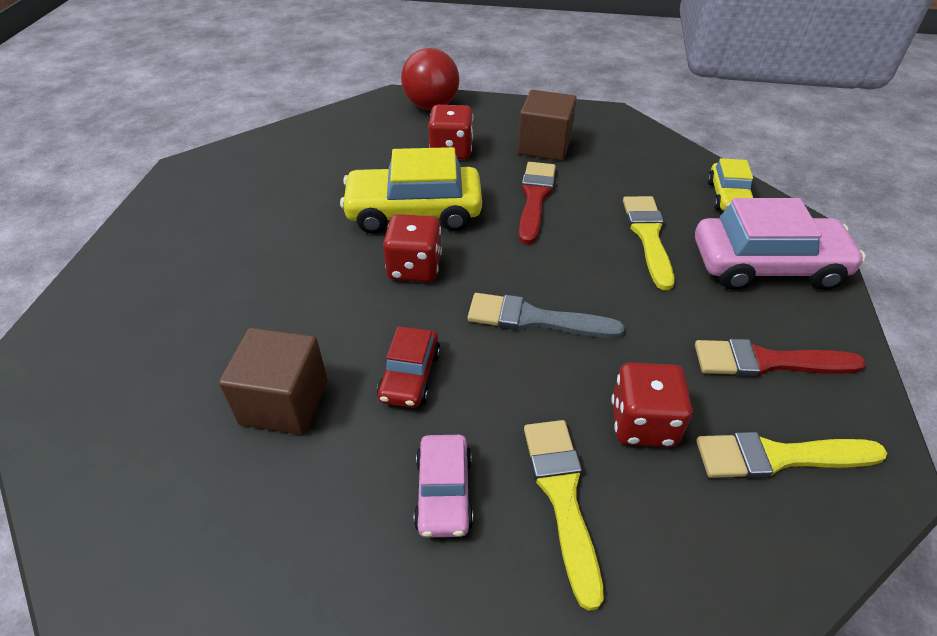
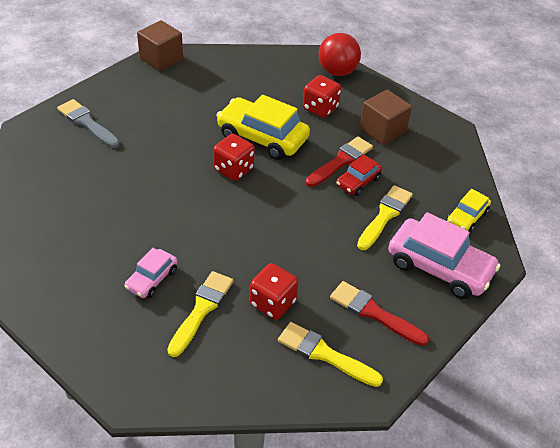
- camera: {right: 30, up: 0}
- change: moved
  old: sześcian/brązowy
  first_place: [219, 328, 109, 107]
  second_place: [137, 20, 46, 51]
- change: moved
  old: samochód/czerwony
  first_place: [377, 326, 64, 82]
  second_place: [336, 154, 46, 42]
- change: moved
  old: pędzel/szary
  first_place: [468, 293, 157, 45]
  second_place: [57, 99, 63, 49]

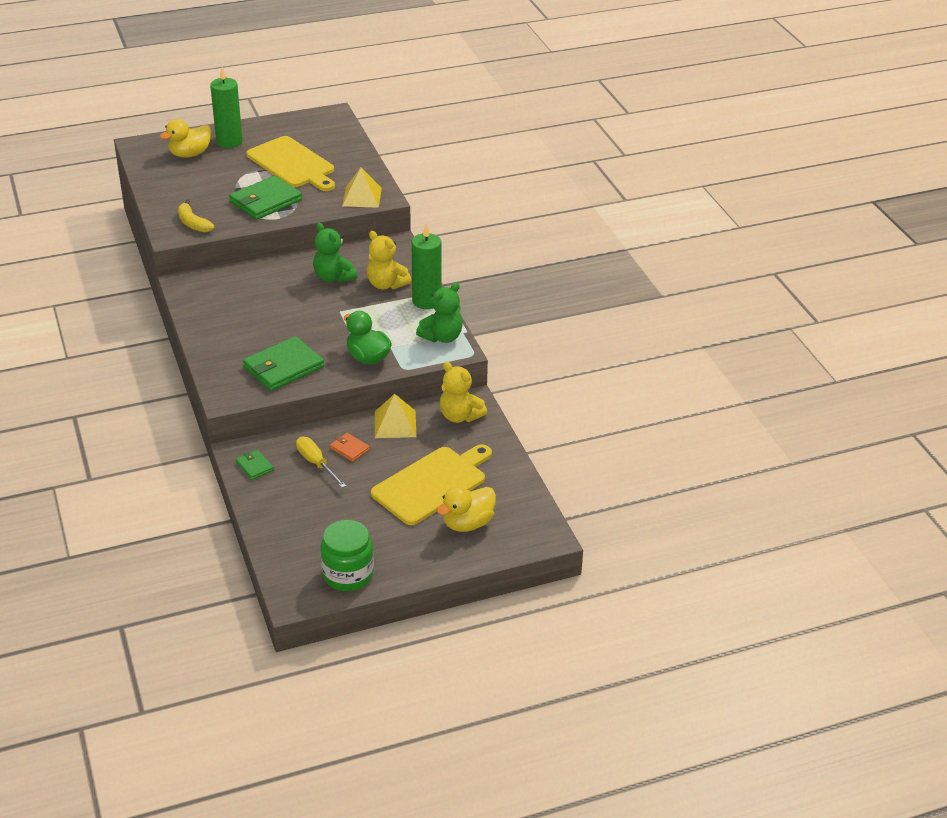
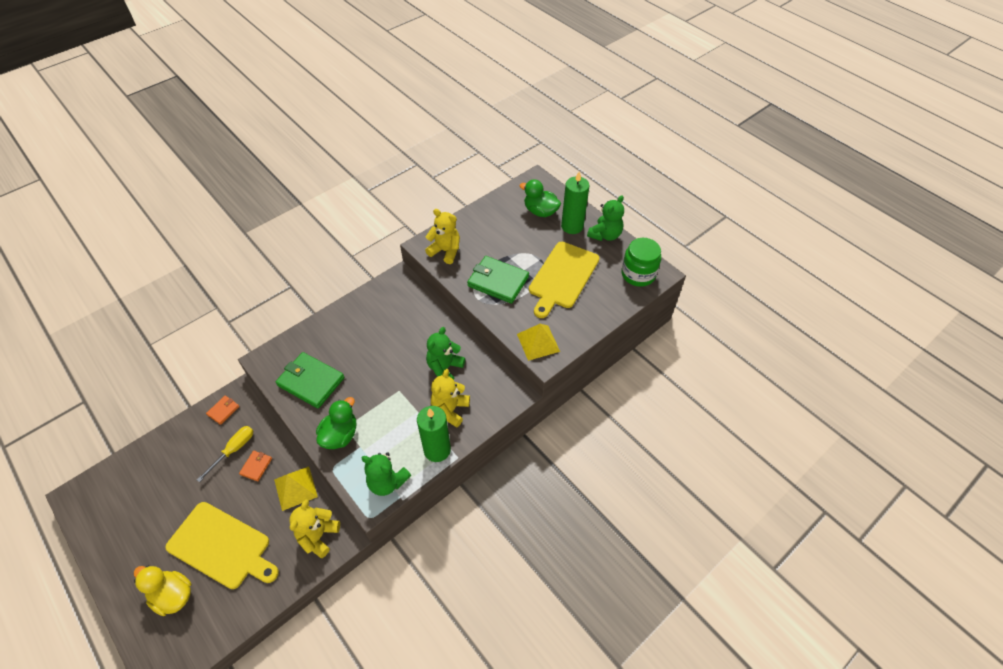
- camera: {right: 70, up: 15}
- change: recoloured
  old: kaczka/żółty
  new: kaczka/zielony
  first_place: [160, 119, 51, 39]
  second_place: [520, 179, 41, 38]
- change: replaced
  old: banan/żółty
  new: miś/żółty
  first_place: [178, 200, 36, 32]
  second_place: [425, 209, 35, 55]
- change: recoloured
  old: portfel/zielony
  new: portfel/pomarańczowy
  first_place: [236, 450, 38, 30]
  second_place: [206, 396, 34, 29]
- change: moved
  old: słoik/zielony
  first_place: [320, 520, 54, 71]
  second_place: [621, 238, 40, 49]
- change: added
  new: miś/zielony
  second_place: [587, 195, 37, 46]

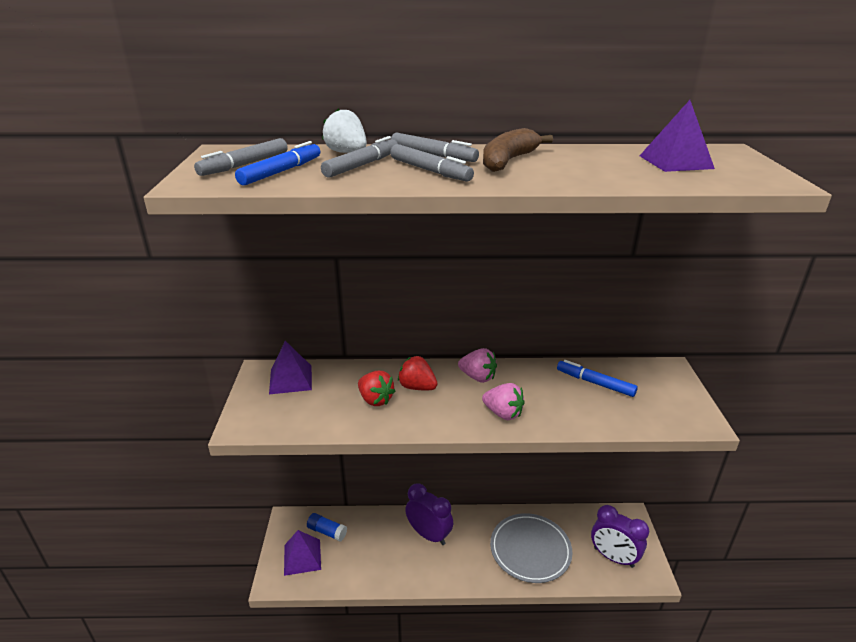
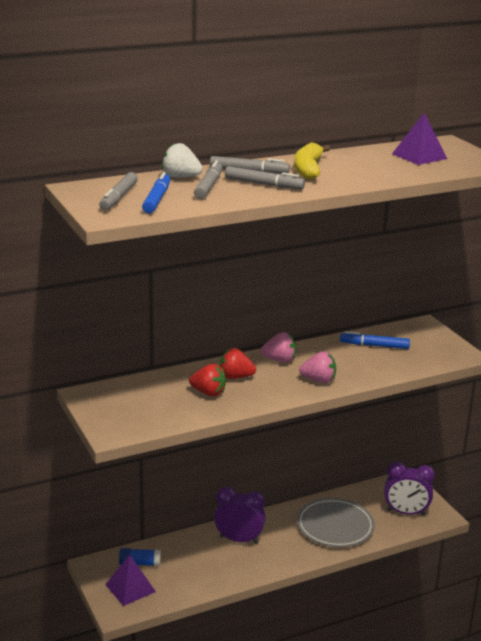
- camera: {right: -25, up: -5}
- change: removed
  old: piramida/fioletowy
  first_place: [269, 341, 43, 53]
- change: recoloured
  old: banan/brązowy
  new: banan/żółty
  first_place: [483, 128, 70, 44]
  second_place: [294, 143, 36, 37]

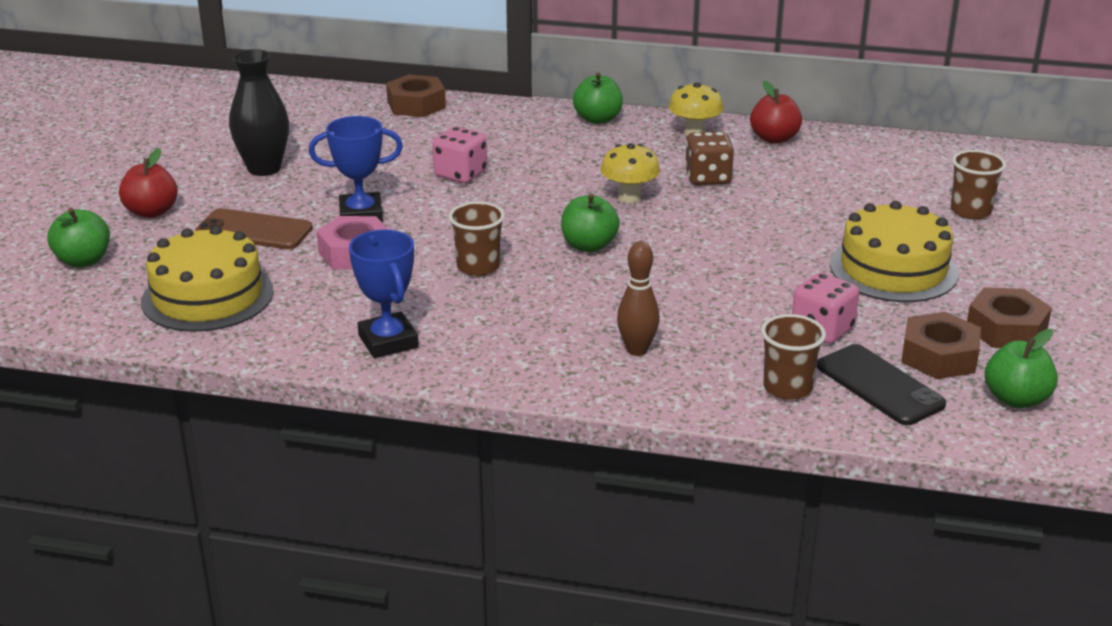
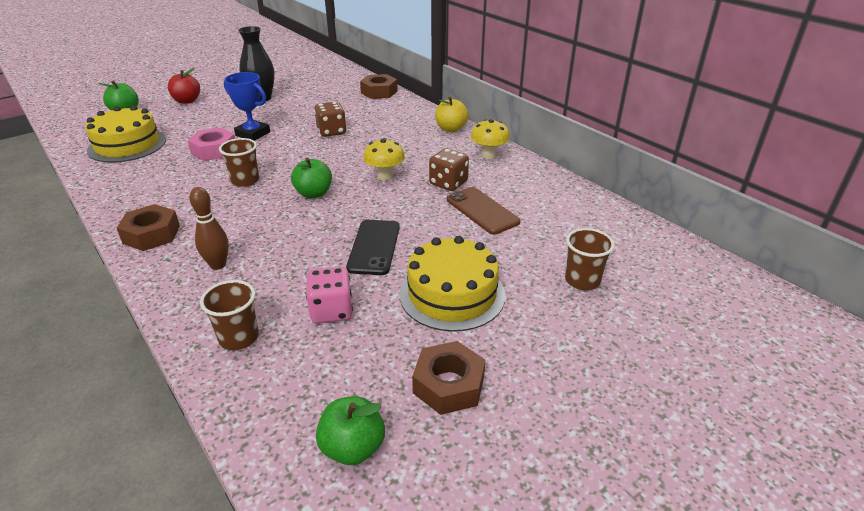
- camera: {right: 40, up: 5}
- change: moved
  old: telefon/brązowy
  first_place: [195, 208, 118, 41]
  second_place: [447, 187, 74, 47]
- change: removed
  old: puchar/niebieski
  first_place: [349, 230, 70, 128]
- change: recoloured
  old: kostka do gry/różowy
  new: kostka do gry/brązowy
  first_place: [432, 127, 55, 56]
  second_place: [314, 102, 32, 35]
- change: recoloured
  old: jabłko/zielony
  new: jabłko/żółty
  first_place: [573, 72, 50, 52]
  second_place: [435, 97, 34, 35]
- change: removed
  old: jabłko/czerwony
  first_place: [750, 81, 52, 63]
- change: moved
  old: telefon/czarny
  first_place: [817, 344, 129, 81]
  second_place: [346, 220, 54, 55]
- change: moved
  old: nakrętka/brązowy
  first_place: [901, 312, 80, 67]
  second_place: [117, 204, 63, 47]

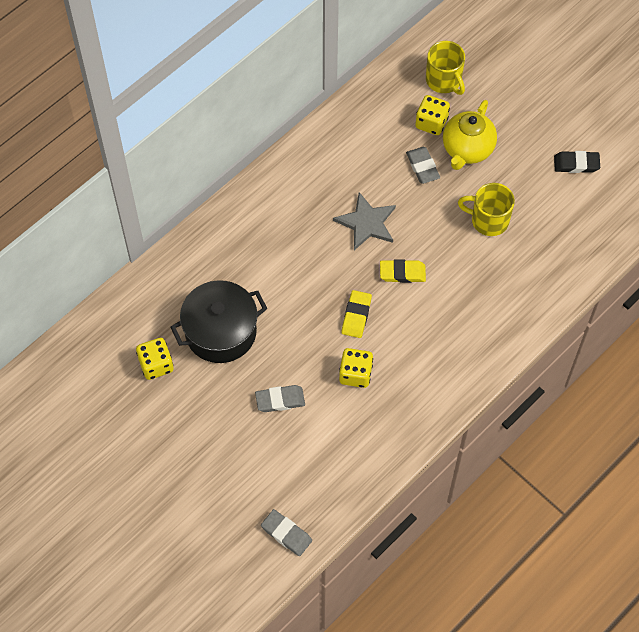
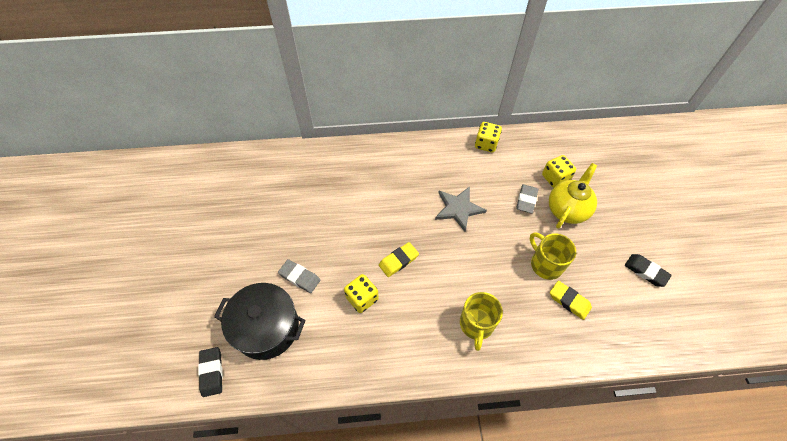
- camera: {right: 40, up: -5}
- change: moved
  old: kostka do gry/żółty
  first_place: [136, 338, 37, 42]
  second_place: [475, 122, 27, 30]
- change: moved
  old: garnek/czarny
  first_place: [171, 280, 96, 83]
  second_place: [214, 283, 92, 77]
- change: recoloured
  old: gumka do mazania/szary
  new: gumka do mazania/czarny
  first_place: [261, 509, 51, 47]
  second_place: [198, 347, 25, 50]
- change: moved
  old: gumka do mazania/żółty
  first_place: [380, 259, 46, 24]
  second_place: [550, 281, 42, 39]
- change: moved
  old: kubek/żółty
  first_place: [426, 41, 39, 54]
  second_place: [460, 292, 43, 59]
- change: turned
  old: imbryk/żółty
  first_place: [443, 100, 54, 70]
  second_place: [549, 163, 48, 66]
  degrees: 150

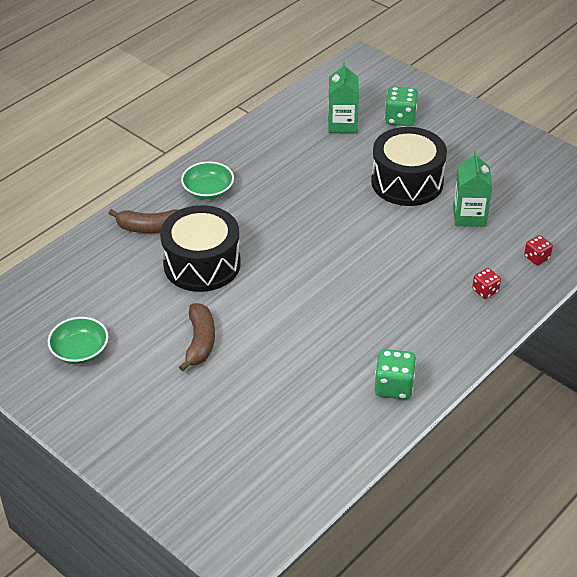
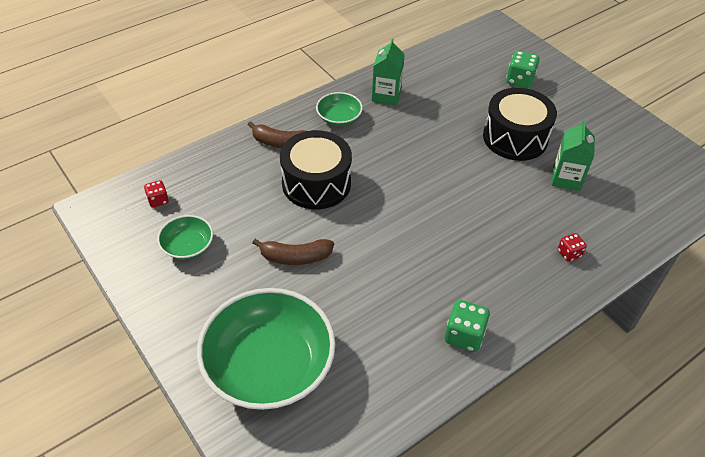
- camera: {right: 10, up: 5}
- change: turned
  old: banan/brązowy
  first_place: [179, 303, 36, 68]
  second_place: [252, 239, 82, 26]
  degrees: 75
- change: moved
  old: karton mleka/zielony
  first_place: [328, 62, 31, 71]
  second_place: [372, 38, 33, 67]
- change: moved
  old: kostka do gry/czerwony
  first_place: [524, 235, 29, 30]
  second_place: [144, 180, 25, 28]
- change: added
  new: miska/zielony
  second_place: [197, 288, 138, 122]

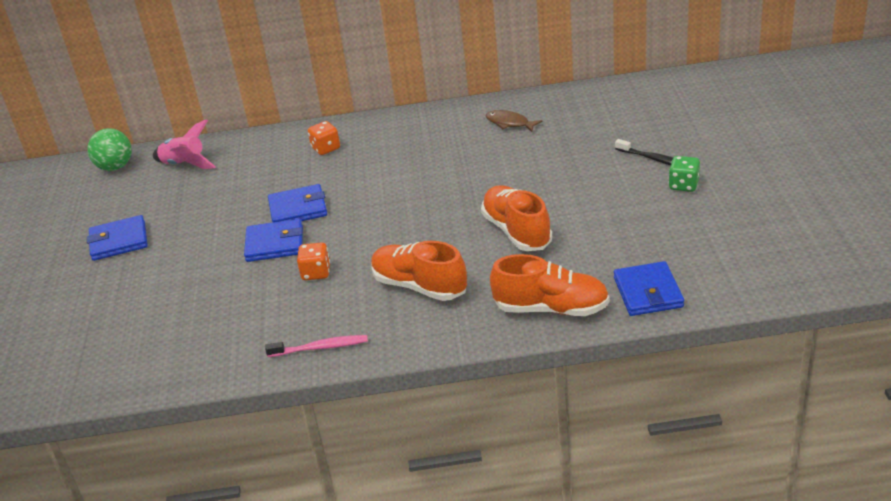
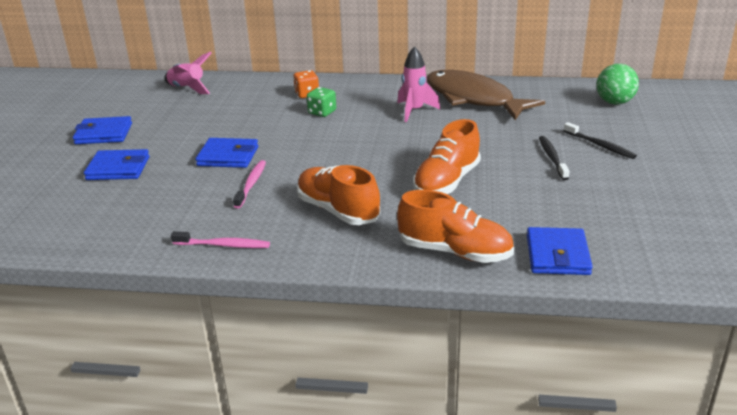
- camera: {right: 10, up: -5}
- change: moved
  old: piłka/zielony
  first_place: [87, 128, 45, 43]
  second_place: [597, 64, 42, 41]
- change: moved
  old: portfel/niebieski
  first_place: [268, 184, 59, 38]
  second_place: [84, 149, 66, 31]
- change: replaced
  old: kostka do gry/pomarańczowy
  new: szczoteczka do zębów/różowy
  first_place: [297, 242, 33, 38]
  second_place: [233, 160, 33, 48]
- change: turned
  old: but/pomarańczowy
  first_place: [481, 185, 71, 66]
  second_place: [413, 119, 68, 75]
  degrees: -135
- change: resized
  old: ryba/brązowy
  first_place: [486, 110, 57, 22]
  second_place: [426, 70, 119, 50]
  factor: 2.37
- change: moved
  old: kostka do gry/zielony
  first_place: [669, 156, 31, 36]
  second_place: [307, 87, 29, 30]
- change: added
  new: rakieta/różowy
  second_place: [397, 46, 43, 76]
- change: added
  new: szczoteczka do zębów/czarny
  second_place: [539, 136, 31, 44]

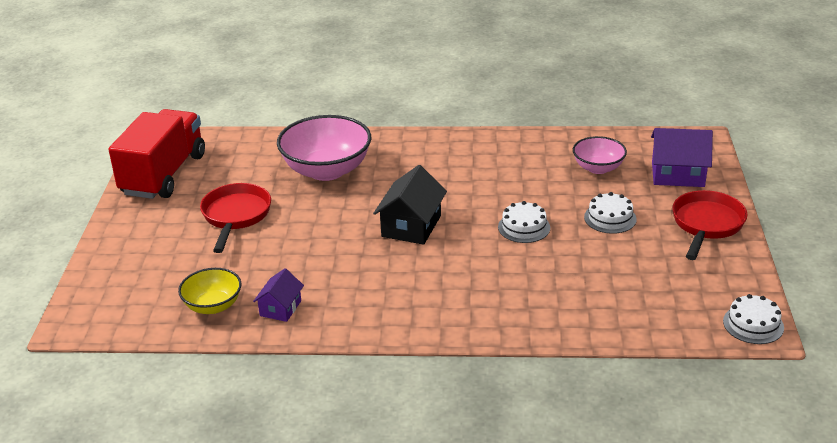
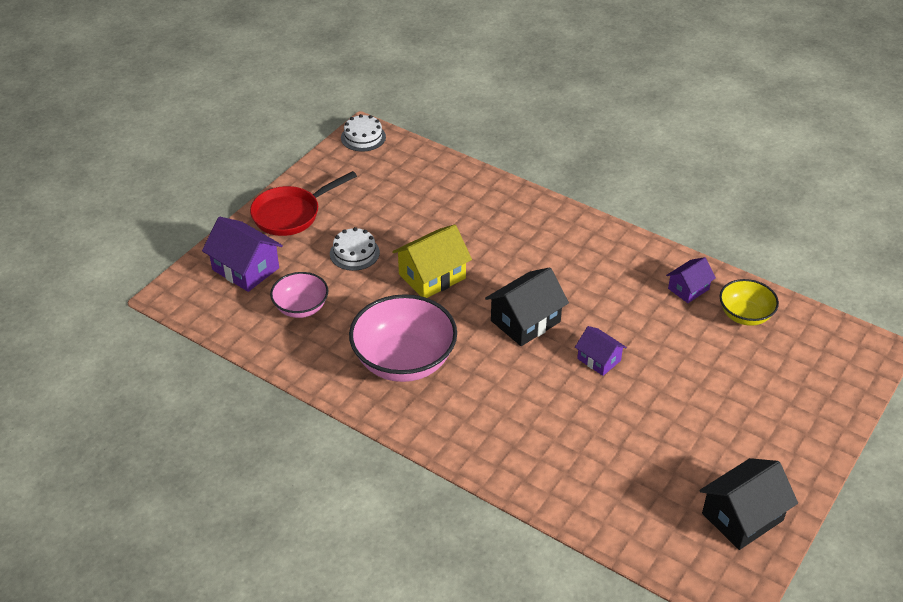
- camera: {right: -150, up: 10}
- change: replaced
  old: ciężarówka/czerwony
  new: domek/czarny
  first_place: [109, 109, 96, 90]
  second_place: [699, 458, 99, 92]
- change: removed
  old: patelnia/czerwony
  first_place: [200, 183, 71, 70]
- change: moved
  old: miska/różowy
  first_place: [277, 115, 94, 66]
  second_place: [349, 294, 108, 88]
- change: replaced
  old: tort/biały
  new: domek/żółty
  first_place: [498, 201, 52, 42]
  second_place: [392, 225, 80, 73]
- change: added
  new: domek/fioletowy
  second_place: [575, 326, 52, 50]

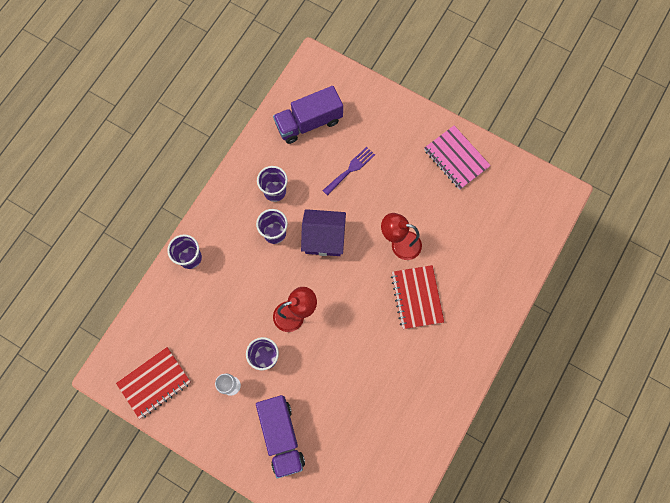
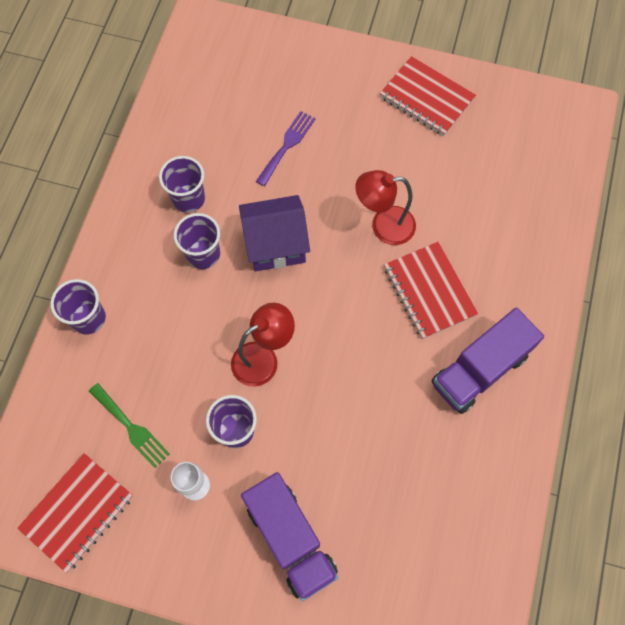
- camera: {right: -15, up: -5}
- change: moved
  old: ciężarówka/fioletowy
  first_place: [273, 86, 70, 58]
  second_place: [431, 308, 113, 106]
- change: recoloured
  old: zeszyt/różowy
  new: zeszyt/czerwony
  first_place: [424, 125, 67, 65]
  second_place: [380, 56, 96, 80]
- change: added
  new: widelec/zielony
  second_place: [89, 383, 81, 85]

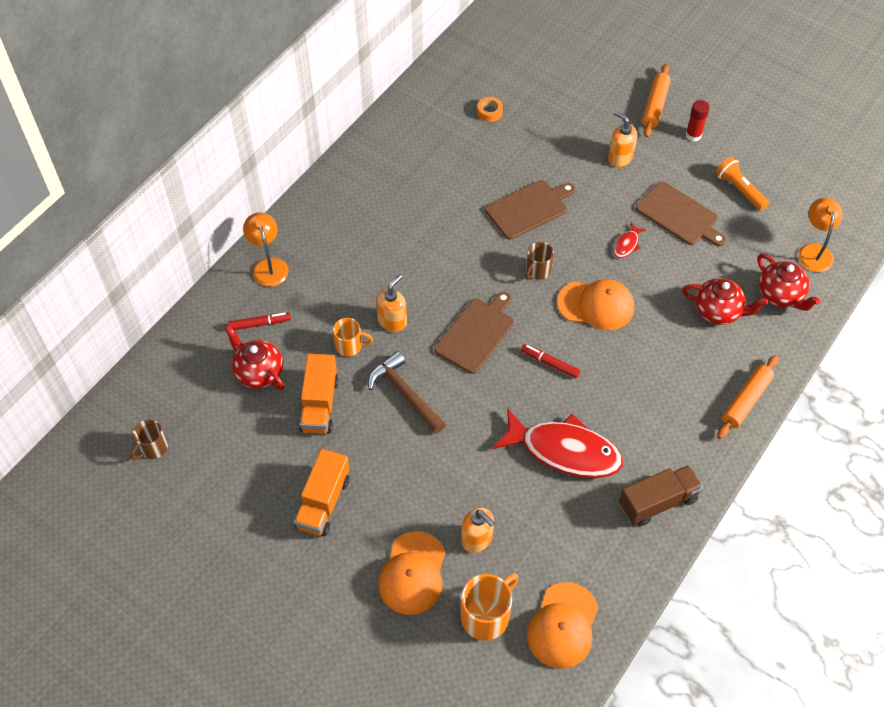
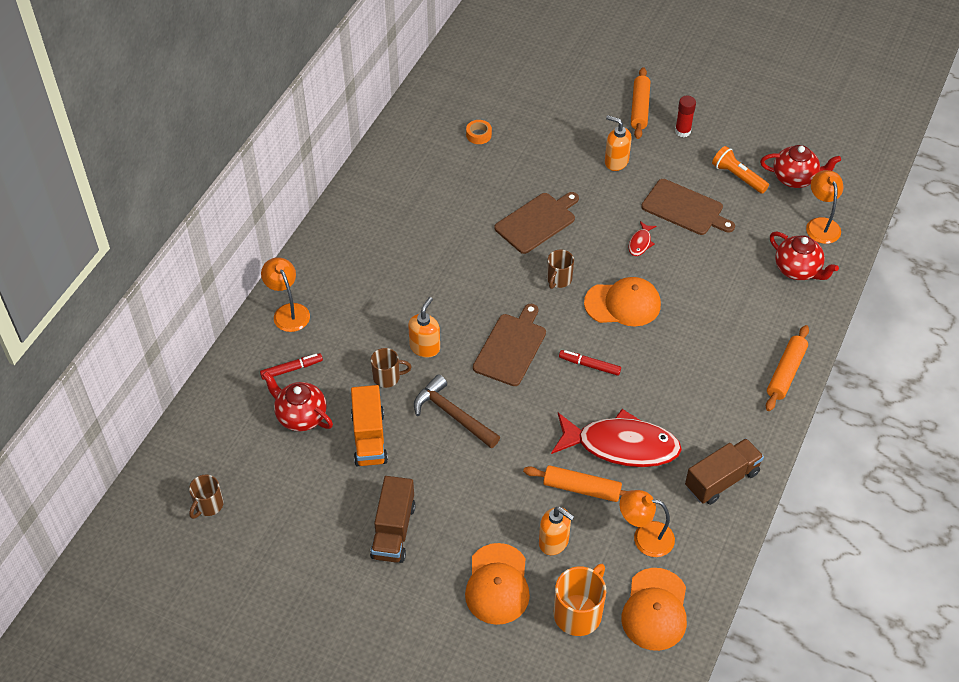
- camera: {right: -10, up: -5}
- change: recoloured
  old: ciężarówka/pomarańczowy
  new: ciężarówka/brązowy
  first_place: [294, 449, 56, 87]
  second_place: [370, 476, 46, 87]
- change: recoloured
  old: kubek/pomarańczowy
  new: kubek/brązowy
  first_place: [333, 318, 40, 38]
  second_place: [371, 348, 41, 40]
- change: moved
  old: imbryk/czerwony
  first_place: [682, 278, 86, 47]
  second_place: [760, 145, 81, 43]
- change: added
  new: wałek do ciasta/pomarańczowy
  second_place: [523, 465, 104, 37]
- change: added
  new: lampka/pomarańczowy
  second_place: [620, 490, 55, 67]

